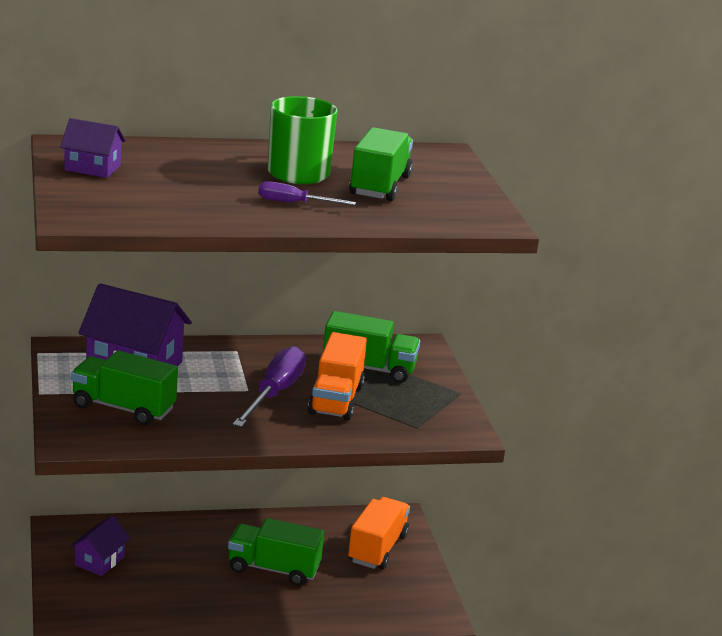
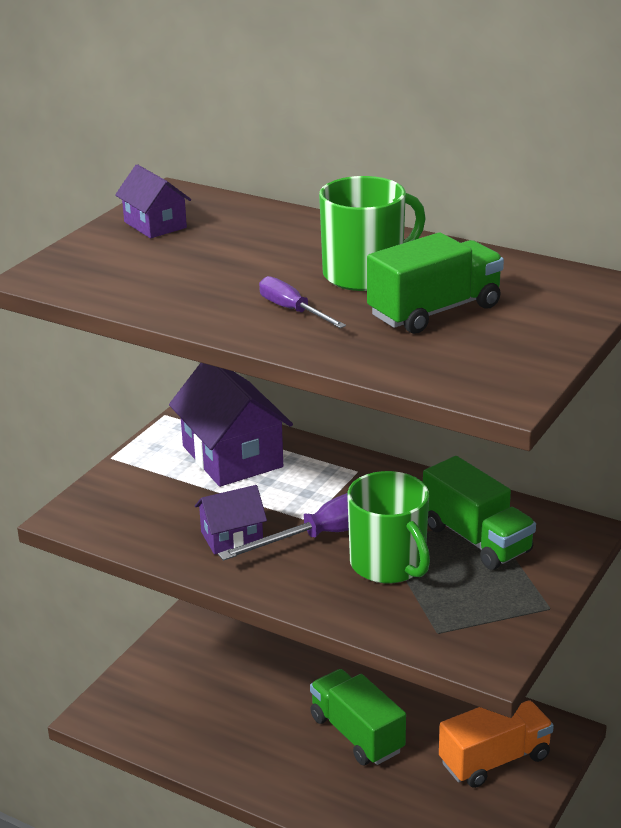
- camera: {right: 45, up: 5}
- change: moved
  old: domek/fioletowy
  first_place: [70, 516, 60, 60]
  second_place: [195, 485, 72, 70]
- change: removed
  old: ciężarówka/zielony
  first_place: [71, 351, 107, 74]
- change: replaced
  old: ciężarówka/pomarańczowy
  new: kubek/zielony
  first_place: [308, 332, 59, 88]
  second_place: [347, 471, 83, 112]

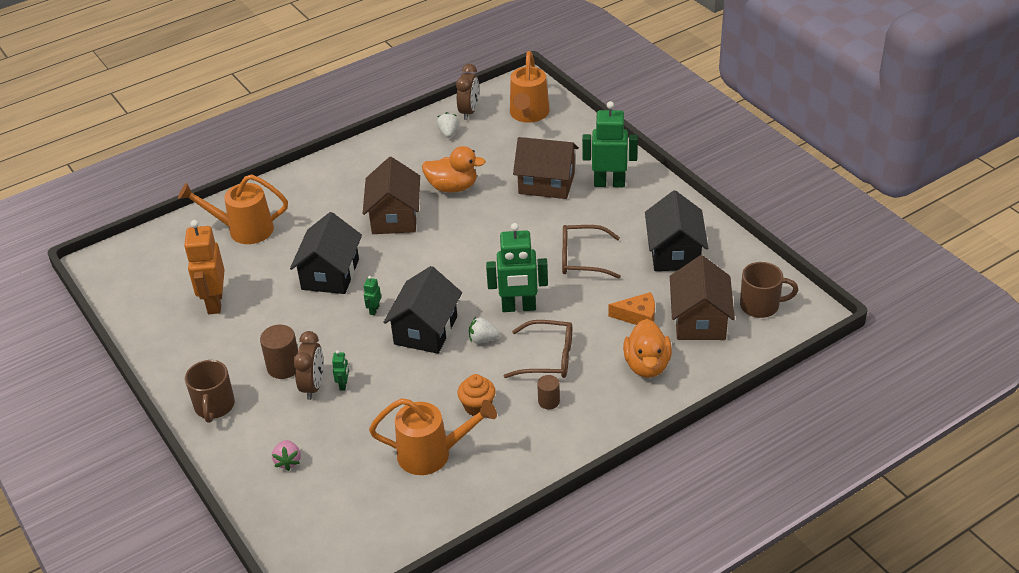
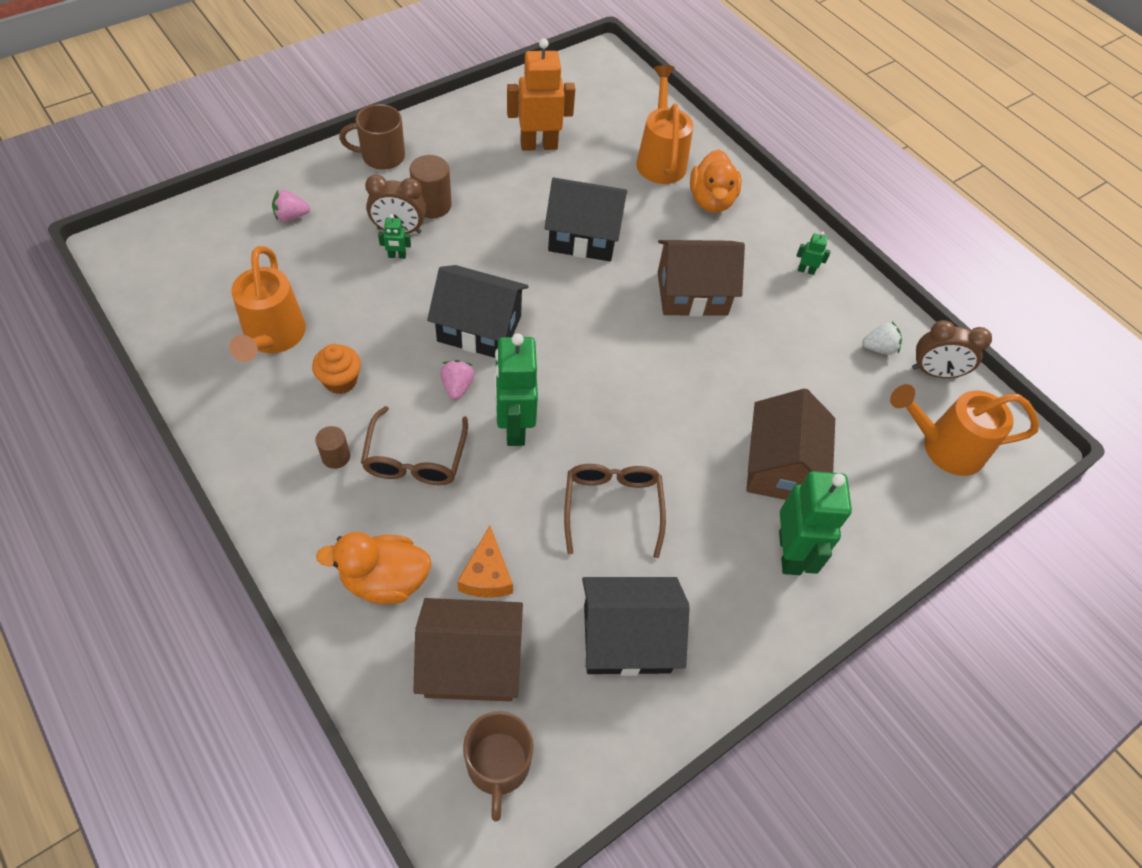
- camera: {right: 80, up: 15}
- change: moved
  old: robot/zielony
  first_place: [364, 276, 17, 39]
  second_place: [797, 231, 33, 44]
- change: moved
  old: kaczka/pomarańczowy
  first_place: [422, 146, 64, 46]
  second_place: [690, 149, 52, 64]
- change: recoloured
  old: truskawka/biały
  new: truskawka/różowy
  first_place: [469, 317, 31, 27]
  second_place: [440, 360, 35, 40]

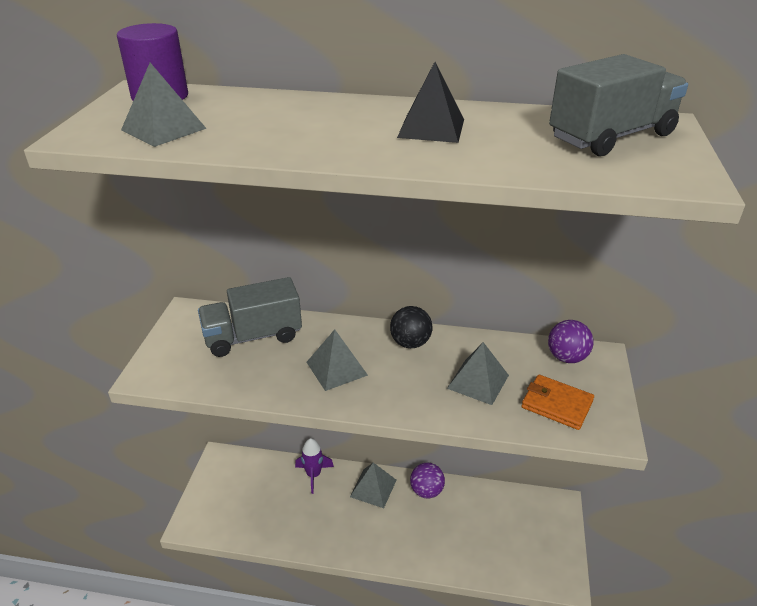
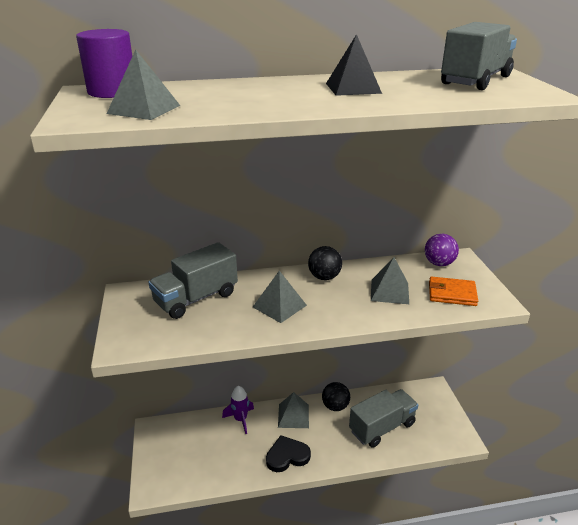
- camera: {right: -20, up: -5}
- change: recoloured
  old: piłka/fioletowy
  new: piłka/czarny
  first_place: [410, 463, 35, 35]
  second_place: [322, 382, 28, 29]
- change: added
  new: serce/czarny
  second_place: [266, 435, 45, 37]
- change: added
  new: ciężarówka/szary
  second_place: [349, 389, 69, 59]

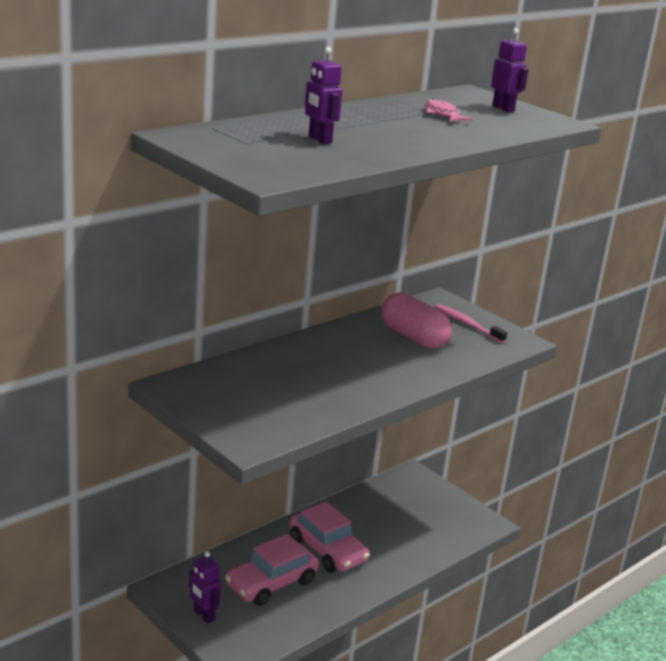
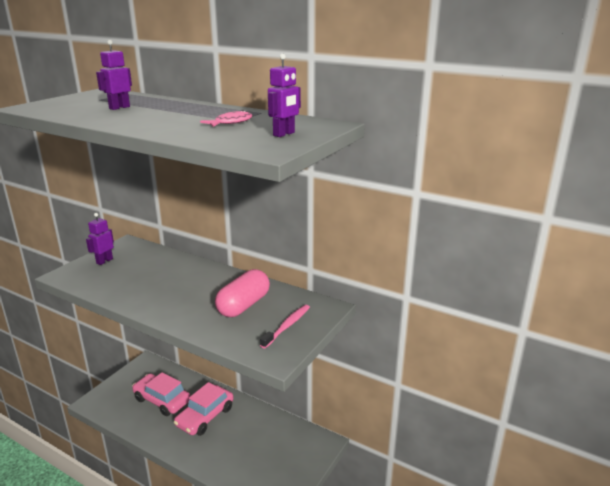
- camera: {right: 75, up: 0}
- change: moved
  old: robot/fioletowy
  first_place: [189, 551, 33, 73]
  second_place: [86, 213, 28, 52]

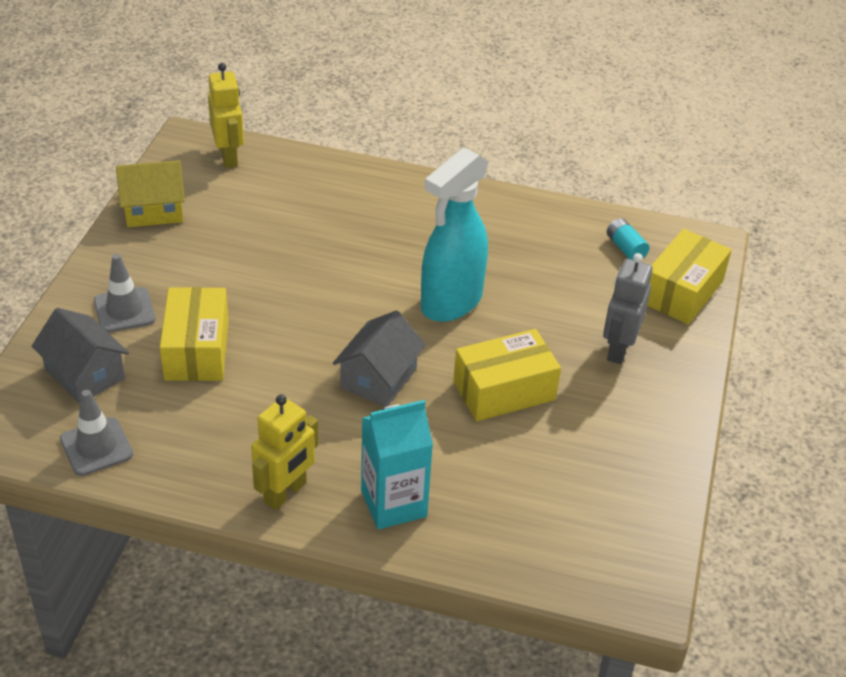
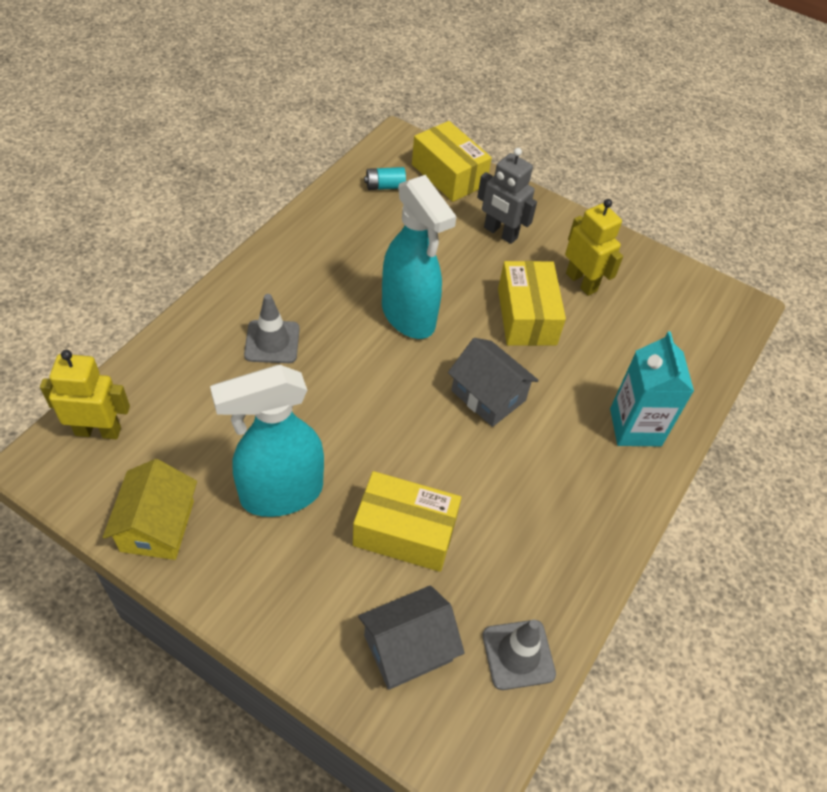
- camera: {right: -75, up: 10}
- change: moved
  old: pachołek/szary
  first_place: [94, 254, 61, 79]
  second_place: [244, 294, 56, 69]
- change: moved
  old: robot/żółty
  first_place: [251, 394, 67, 116]
  second_place: [565, 199, 58, 97]
- change: added
  new: spryskiwacz/turkusowy
  second_place: [210, 365, 114, 152]

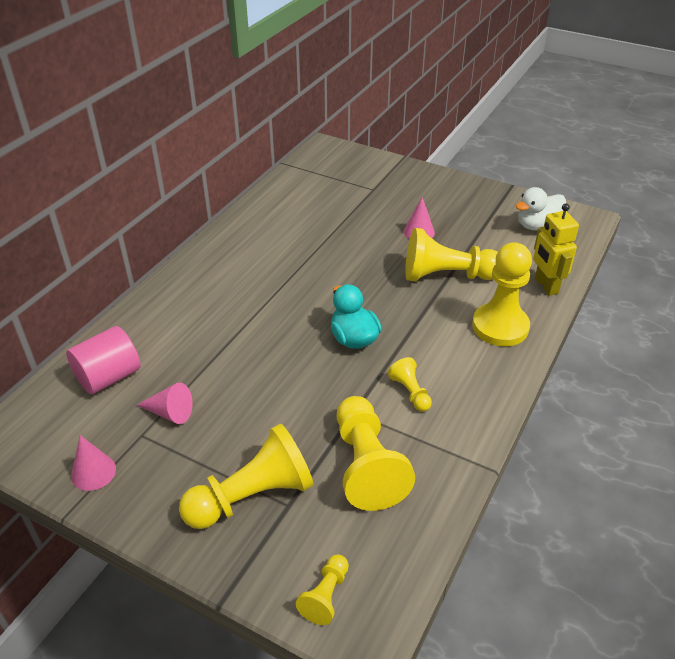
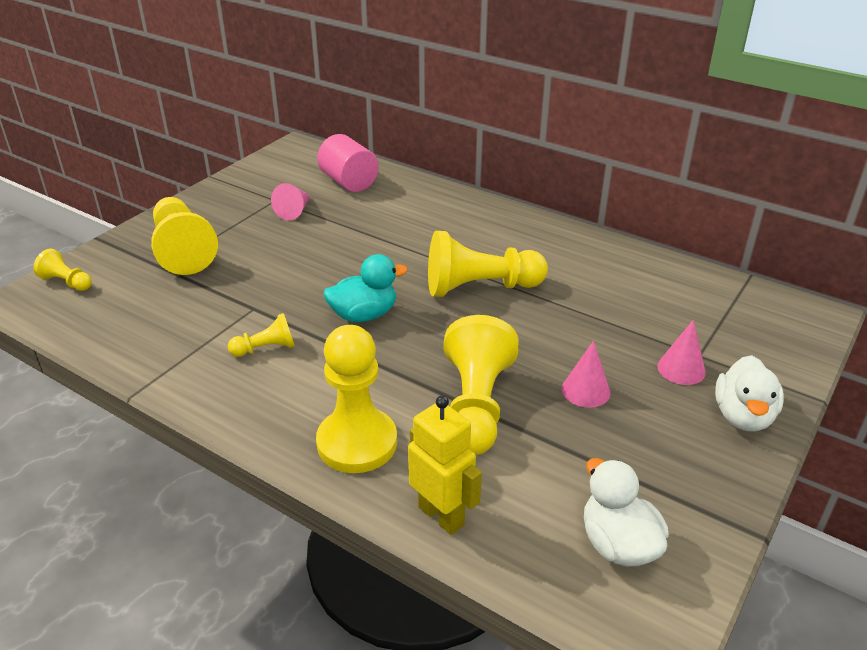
- camera: {right: 95, up: -5}
- change: moved
  old: stożek/różowy
  first_place: [71, 435, 45, 56]
  second_place: [657, 320, 49, 65]
- change: moved
  old: pionek/żółty
  first_place: [337, 396, 78, 115]
  second_place: [428, 231, 120, 66]
- change: turned
  old: robot/żółty
  first_place: [533, 203, 46, 93]
  second_place: [408, 395, 74, 140]
  degrees: 60
- change: added
  new: kaczka/biały
  second_place: [715, 355, 69, 76]

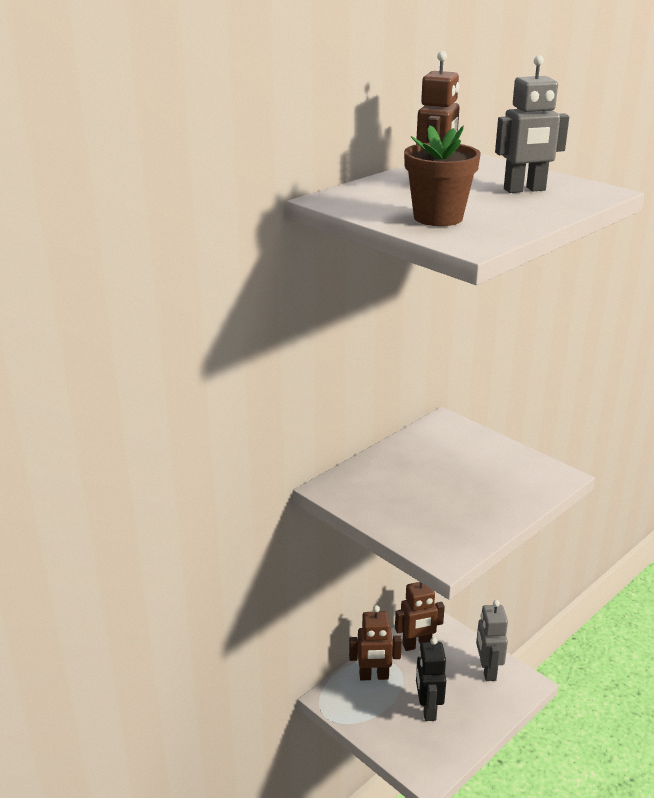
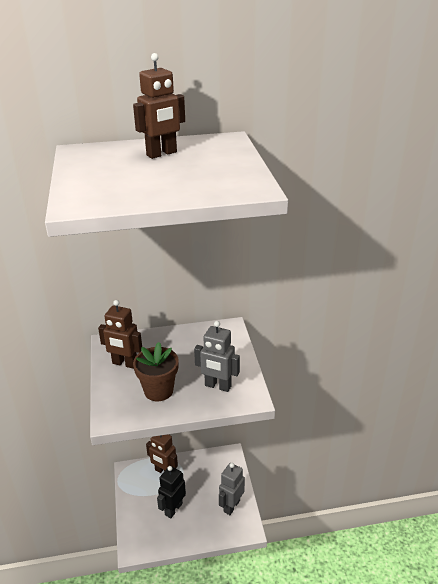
- camera: {right: 35, up: 5}
- change: moved
  old: robot/brązowy
  first_place: [395, 582, 50, 69]
  second_place: [98, 300, 44, 69]
- change: moved
  old: doniczka/brązowy
  first_place: [404, 125, 77, 101]
  second_place: [133, 342, 46, 59]
- change: moved
  old: robot/szary
  first_place: [495, 55, 74, 138]
  second_place: [194, 321, 46, 71]

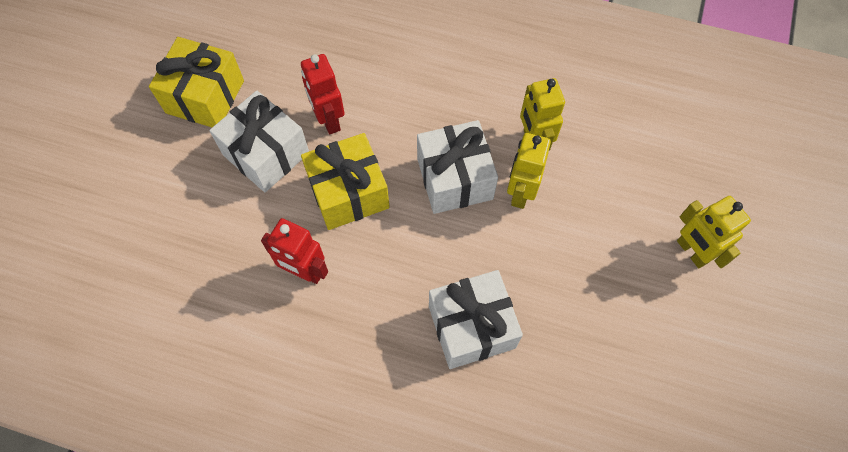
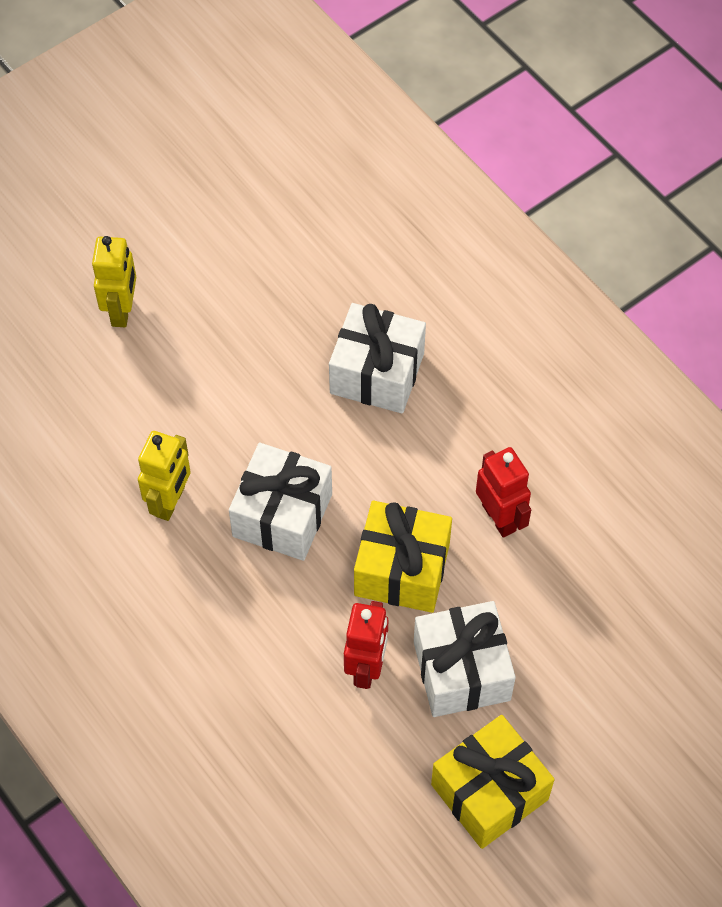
- camera: {right: -145, up: -5}
- change: removed
  old: robot/żółty
  first_place: [507, 133, 44, 76]

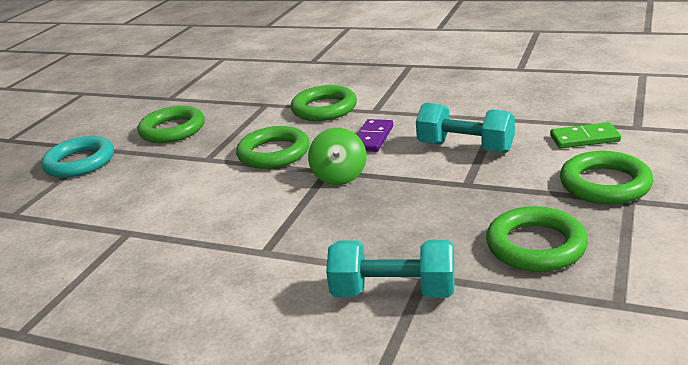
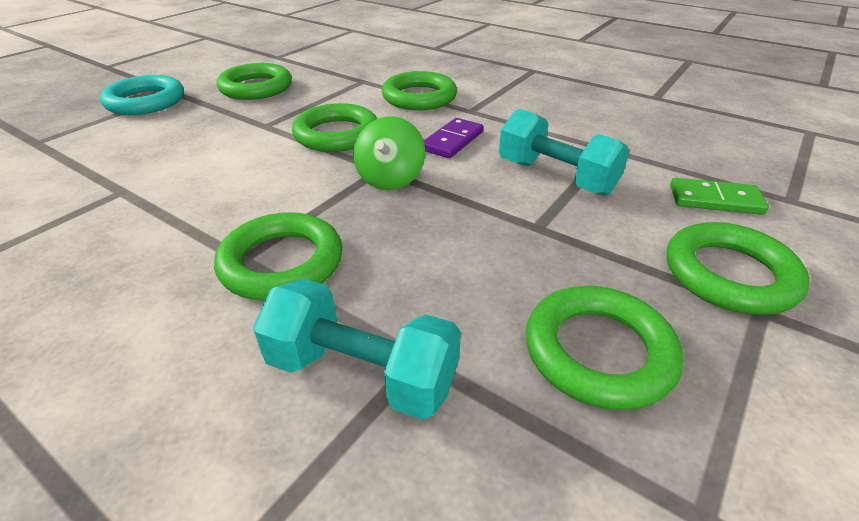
- camera: {right: 10, up: 10}
- change: added
  new: pierścień/zielony
  second_place: [214, 212, 128, 89]

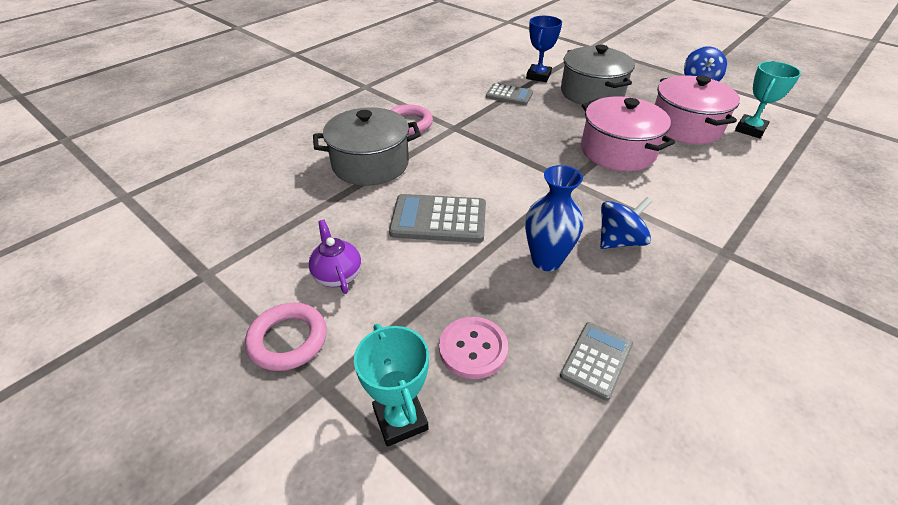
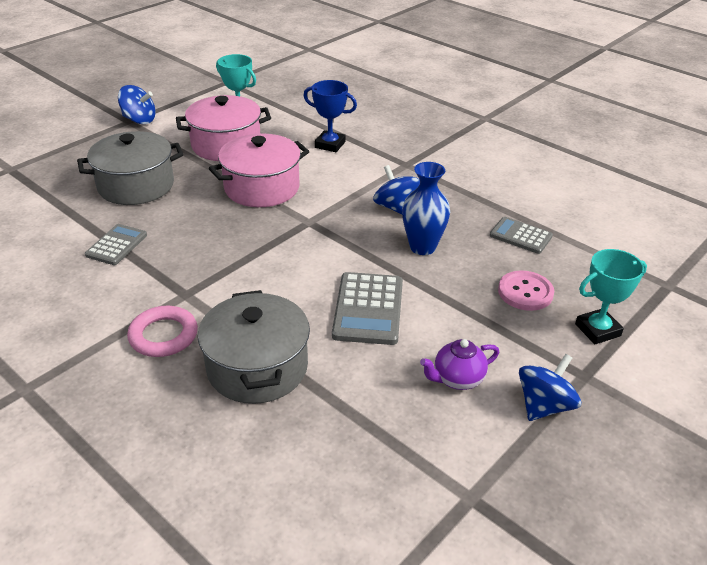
- camera: {right: -90, up: -5}
- change: replaced
  old: pierścień/różowy
  new: bączek/niebieski
  first_place: [245, 303, 82, 68]
  second_place: [519, 354, 62, 67]
- change: moved
  old: puchar/niebieski
  first_place: [526, 16, 36, 66]
  second_place: [303, 80, 54, 72]

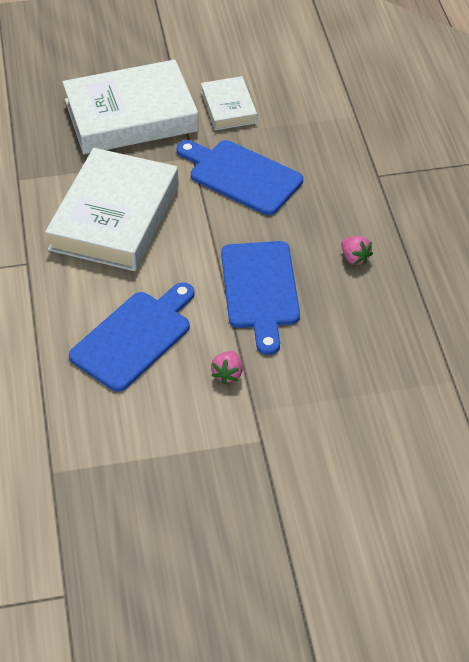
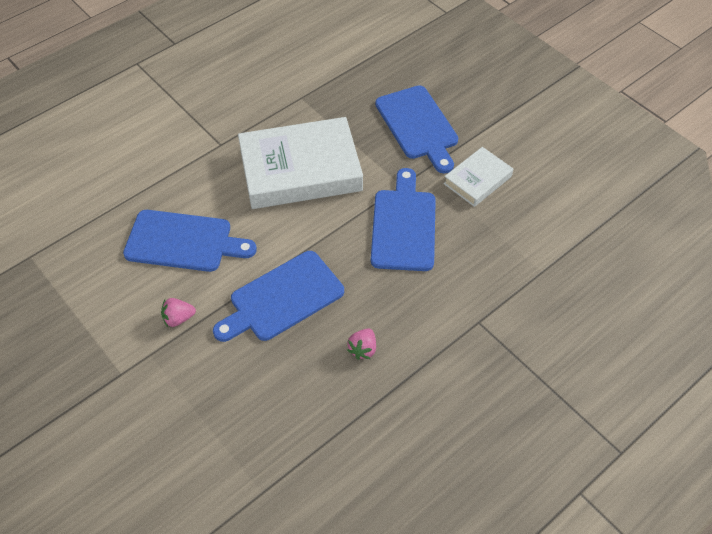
- camera: {right: 60, up: 5}
- change: replaced
  old: książka/biały
  new: deska do krojenia/niebieski
  first_place: [63, 59, 136, 95]
  second_place: [375, 86, 83, 88]

